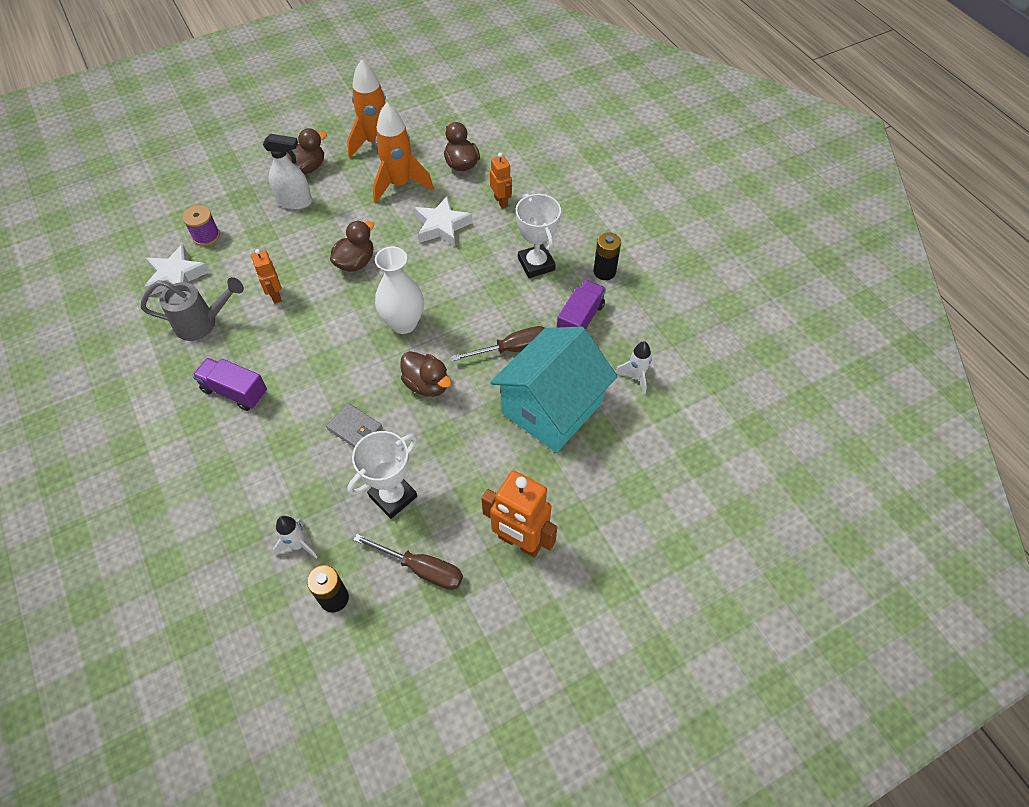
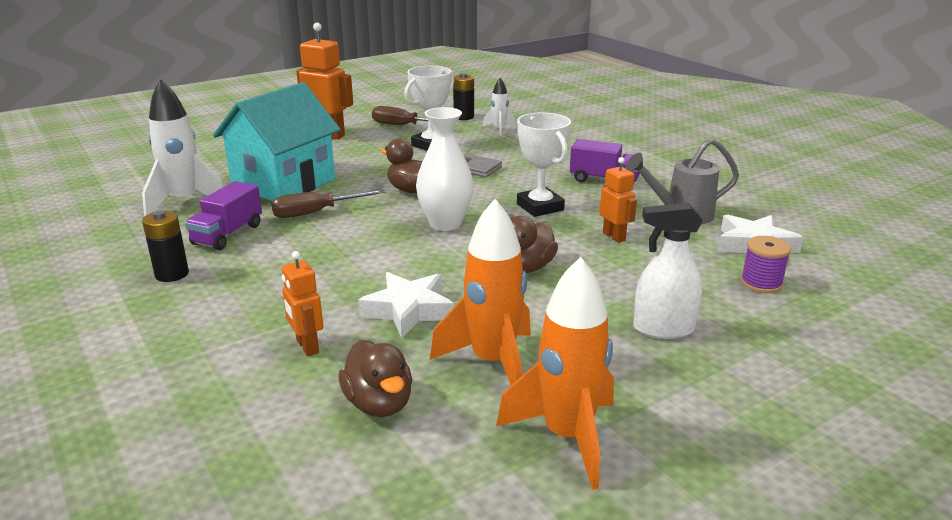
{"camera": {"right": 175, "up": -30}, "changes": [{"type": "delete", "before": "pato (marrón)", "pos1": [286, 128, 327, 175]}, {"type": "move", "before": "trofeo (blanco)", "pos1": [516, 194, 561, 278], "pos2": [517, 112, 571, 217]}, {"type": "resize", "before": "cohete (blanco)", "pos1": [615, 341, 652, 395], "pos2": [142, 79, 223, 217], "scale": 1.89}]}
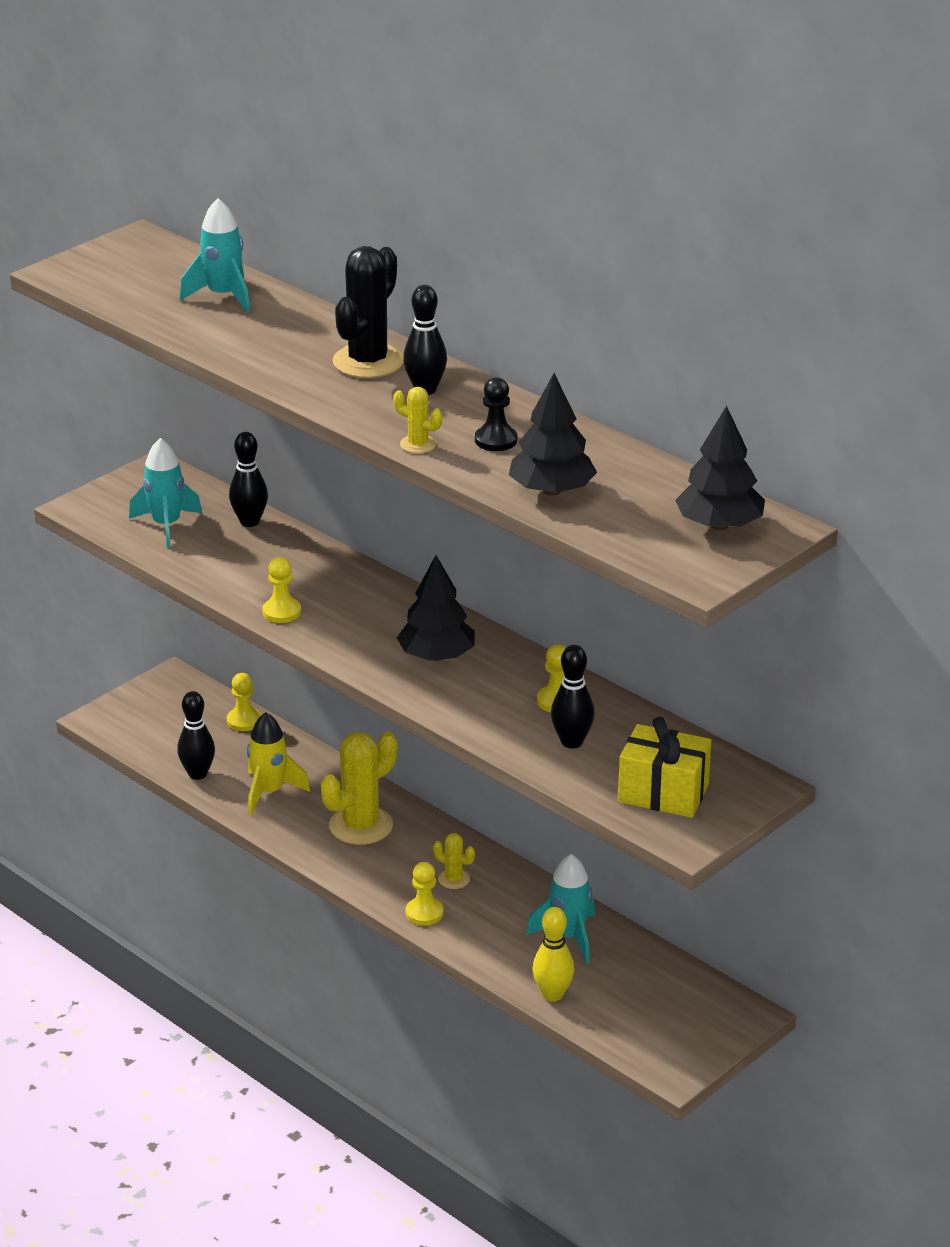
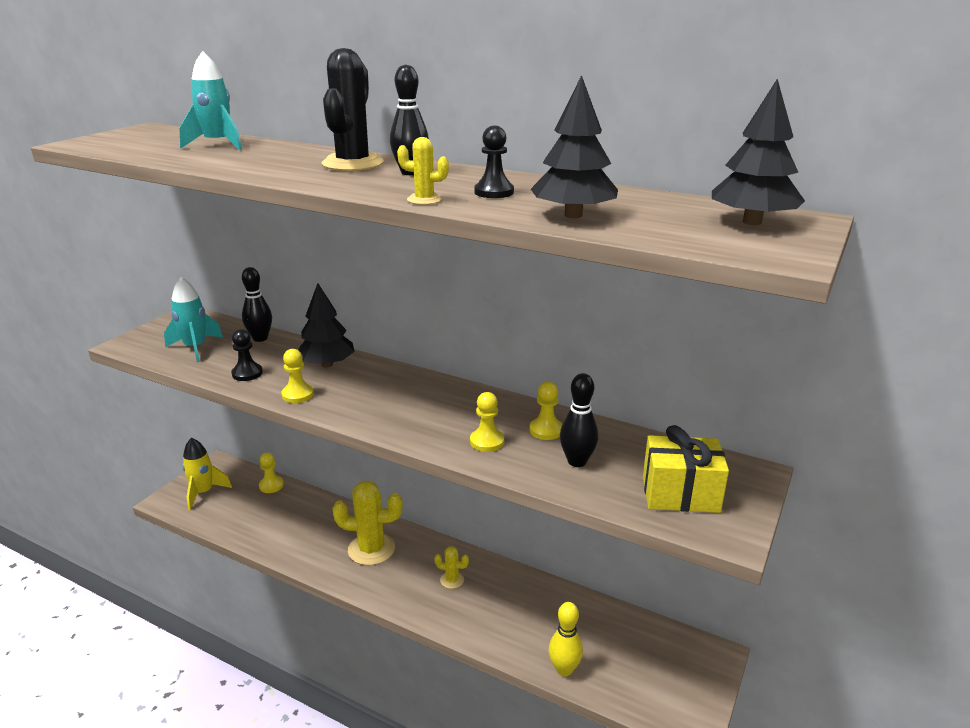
{"camera": {"right": -15, "up": -5}, "changes": [{"type": "move", "before": "árbol (negro)", "pos1": [397, 555, 475, 661], "pos2": [298, 283, 355, 367]}, {"type": "delete", "before": "bolo (negro)", "pos1": [177, 691, 215, 780]}, {"type": "move", "before": "cohete (amarillo)", "pos1": [247, 712, 310, 815], "pos2": [182, 438, 232, 510]}, {"type": "rotate", "before": "cactus (amarillo)", "pos1": [321, 731, 397, 845], "pos2": [333, 481, 403, 565], "turn": 60}, {"type": "delete", "before": "cohete (turquesa)", "pos1": [526, 854, 595, 964]}, {"type": "move", "before": "peón (amarillo)", "pos1": [406, 862, 444, 926], "pos2": [470, 392, 504, 452]}, {"type": "insert", "after": "peón (negro)", "pos2": [231, 329, 263, 381]}]}
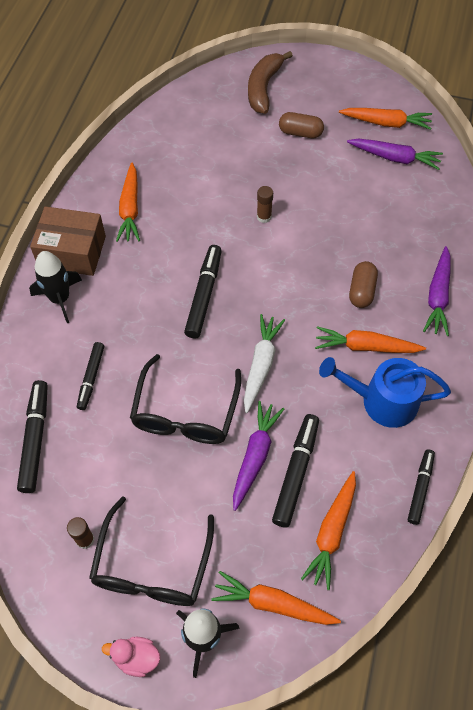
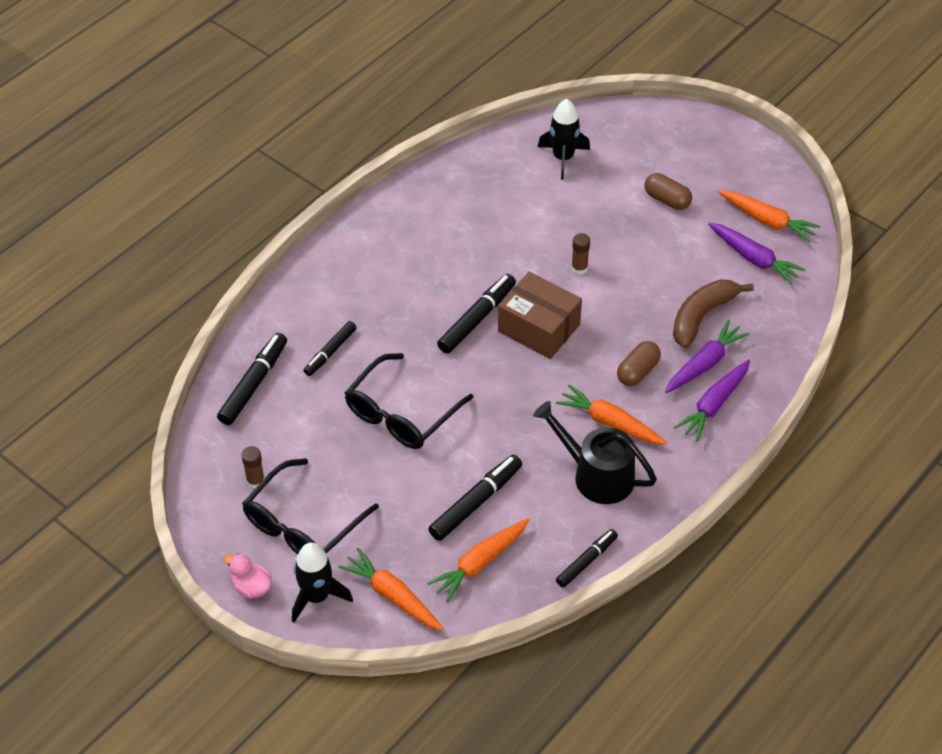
{"camera": {"right": 25, "up": -10}, "changes": [{"type": "move", "before": "plátano (marrón)", "pos1": [248, 51, 293, 114], "pos2": [673, 279, 754, 348]}, {"type": "delete", "before": "zanahoria (naranja)", "pos1": [116, 162, 140, 242]}, {"type": "move", "before": "caja (marrón)", "pos1": [30, 206, 106, 276], "pos2": [498, 272, 582, 359]}, {"type": "move", "before": "cohete (negro)", "pos1": [29, 251, 82, 323], "pos2": [538, 99, 590, 180]}, {"type": "delete", "before": "zanahoria (blanco)", "pos1": [244, 314, 285, 413]}, {"type": "recolor", "before": "regadera (azul)", "after": "regadera (negro)", "pos1": [319, 357, 451, 428], "pos2": [533, 401, 657, 504]}, {"type": "move", "before": "zanahoria (morado)", "pos1": [233, 401, 284, 511], "pos2": [665, 320, 750, 393]}]}
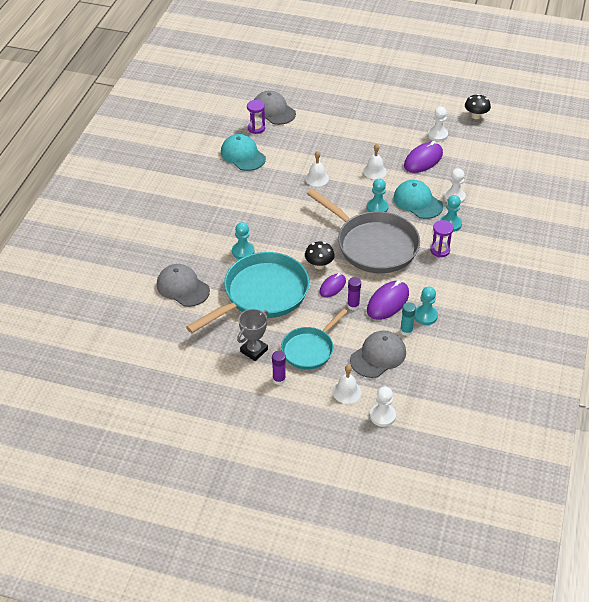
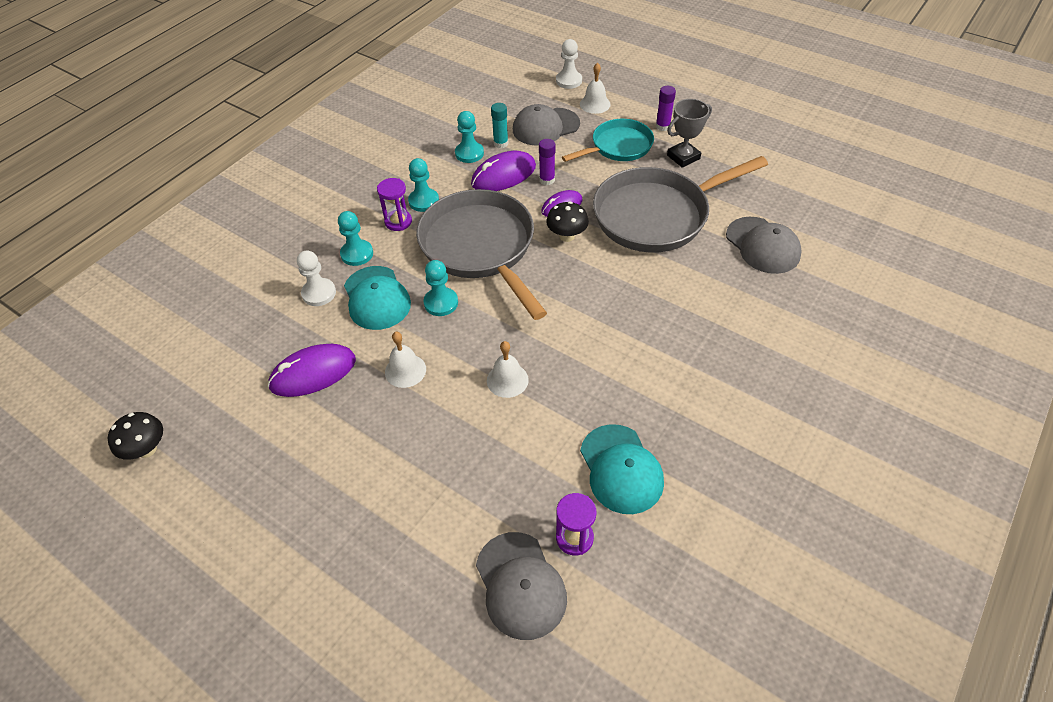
{"camera": {"right": -160, "up": 5}, "changes": [{"type": "delete", "before": "peón (blanco)", "pos1": [428, 107, 448, 142]}, {"type": "move", "before": "peón (turquesa)", "pos1": [232, 222, 255, 259], "pos2": [408, 158, 439, 212]}, {"type": "recolor", "before": "sartén (turquesa)", "after": "sartén (gris)", "pos1": [186, 252, 309, 333], "pos2": [593, 156, 768, 253]}]}
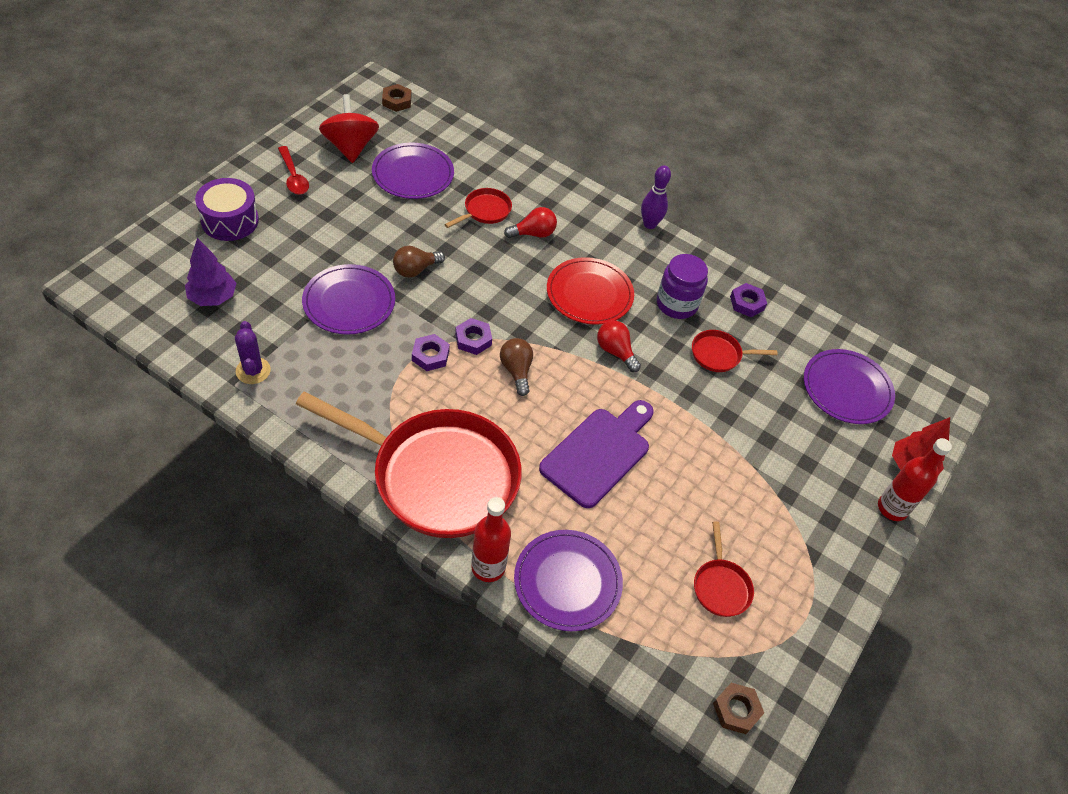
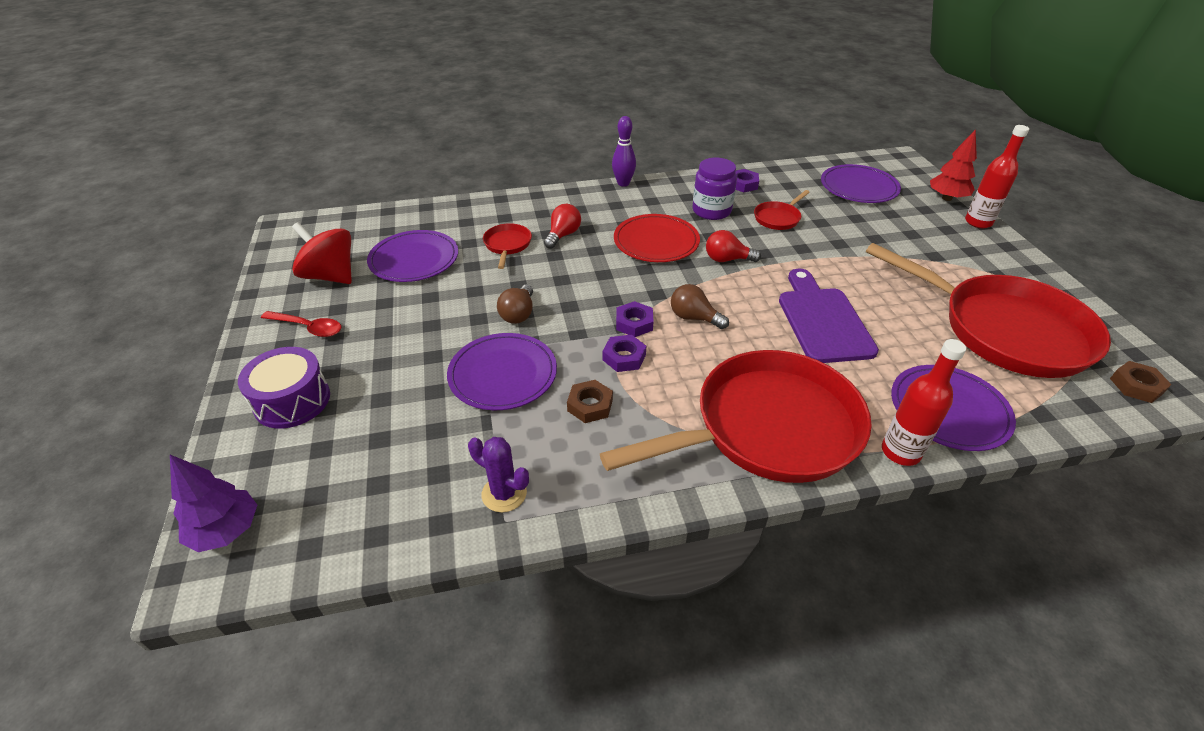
{"camera": {"right": -40, "up": -10}, "changes": [{"type": "move", "before": "tuerca (marrón)", "pos1": [382, 84, 411, 112], "pos2": [567, 380, 613, 423]}, {"type": "move", "before": "árbol (morado)", "pos1": [185, 238, 236, 306], "pos2": [170, 455, 257, 552]}, {"type": "resize", "before": "sartén (rojo)", "pos1": [694, 521, 754, 617], "pos2": [866, 243, 1111, 378], "scale": 2.48}]}
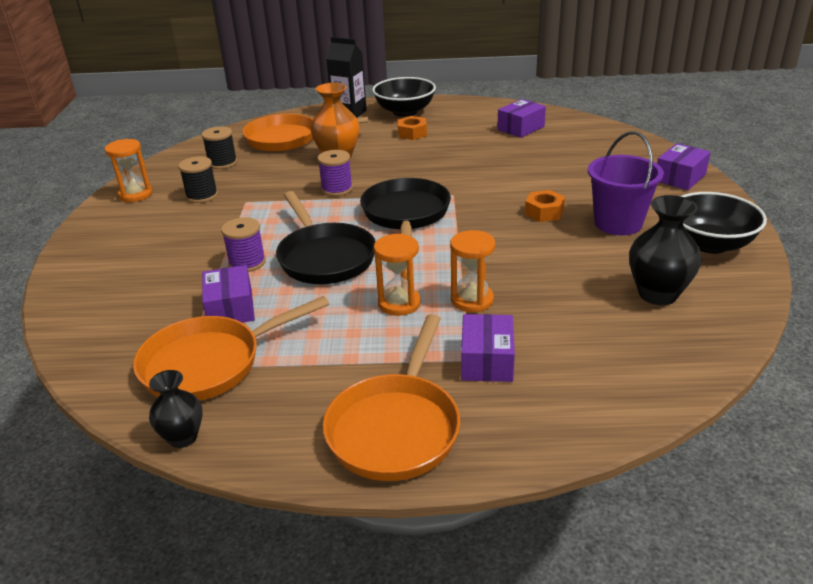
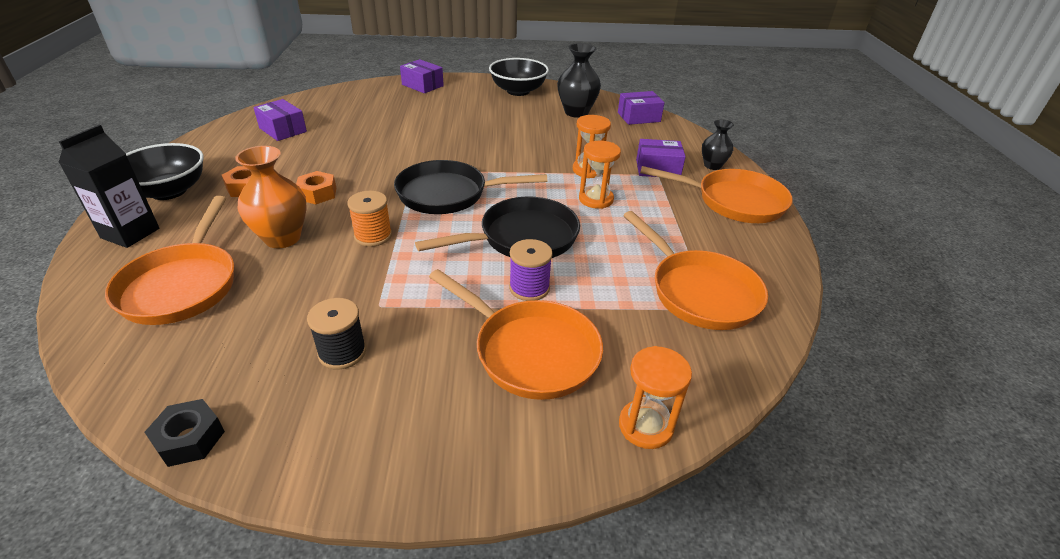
{"camera": {"right": -95, "up": 5}, "changes": [{"type": "delete", "before": "carrete (negro)", "pos1": [202, 126, 237, 169]}, {"type": "delete", "before": "balde (morado)", "pos1": [588, 131, 664, 235]}, {"type": "move", "before": "reloj de arena (naranja)", "pos1": [105, 139, 152, 202], "pos2": [619, 346, 692, 449]}, {"type": "recolor", "before": "carrete (morado)", "after": "carrete (naranja)", "pos1": [318, 150, 353, 196], "pos2": [347, 191, 392, 247]}, {"type": "move", "before": "tuerca (naranja)", "pos1": [525, 190, 565, 222], "pos2": [296, 171, 336, 204]}, {"type": "move", "before": "caja (morado)", "pos1": [202, 265, 255, 323], "pos2": [618, 91, 665, 125]}, {"type": "move", "before": "florero (negro)", "pos1": [149, 370, 203, 448], "pos2": [702, 119, 734, 170]}, {"type": "insert", "after": "sartén (naranja)", "pos2": [429, 269, 603, 400]}, {"type": "insert", "after": "tuerca (negro)", "pos2": [145, 399, 225, 467]}]}
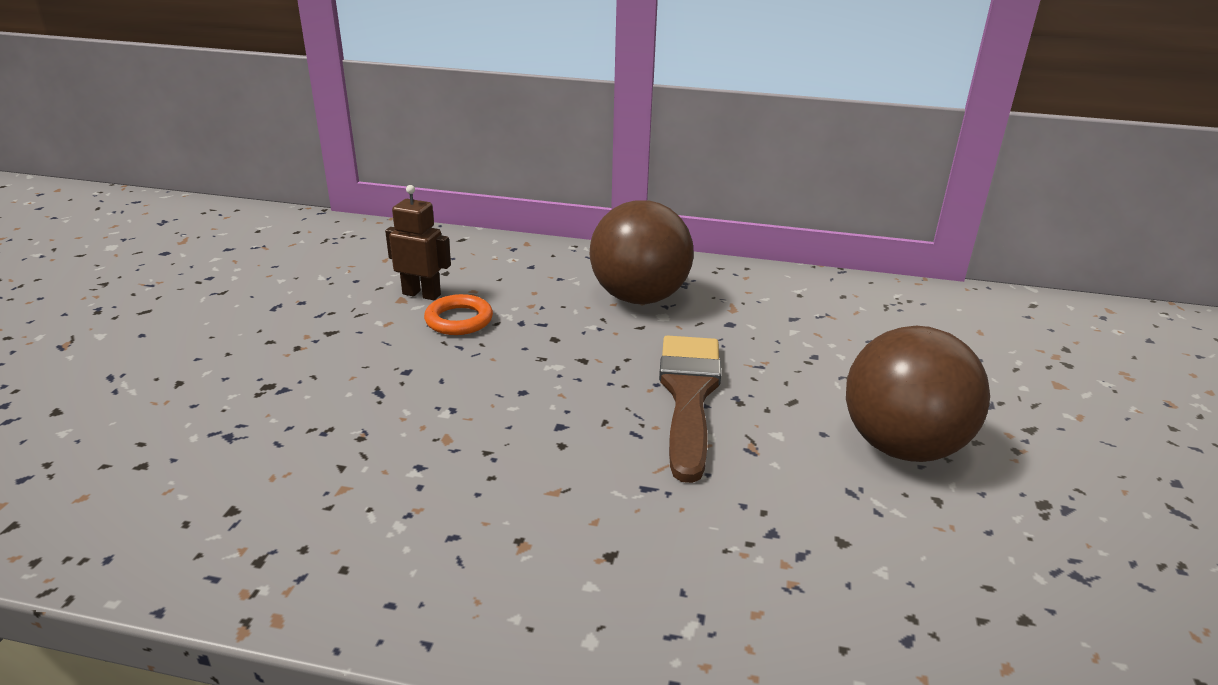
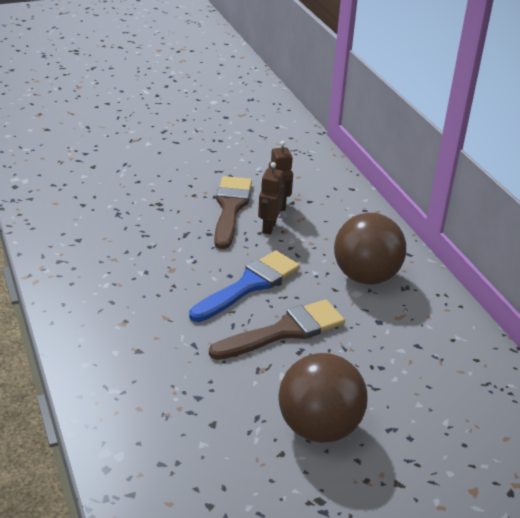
{"camera": {"right": 55, "up": 5}, "changes": [{"type": "replace", "before": "anillo (naranja)", "after": "robot (marrón)", "pos1": [424, 294, 493, 335], "pos2": [258, 162, 284, 235]}, {"type": "insert", "after": "pincel (marrón)", "pos2": [214, 176, 252, 249]}, {"type": "insert", "after": "pincel (azul)", "pos2": [189, 251, 300, 322]}]}
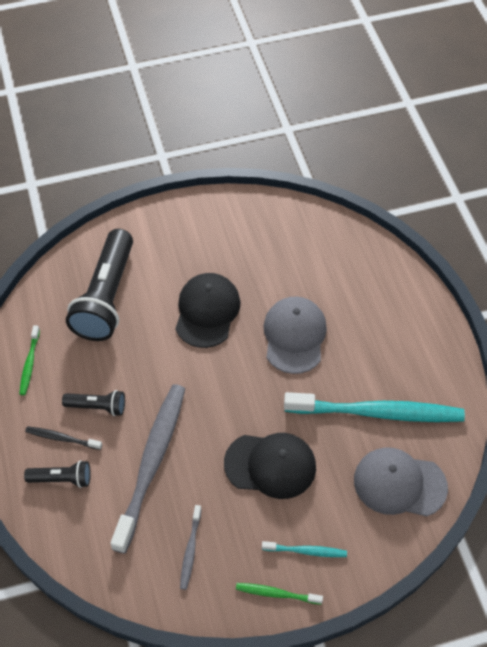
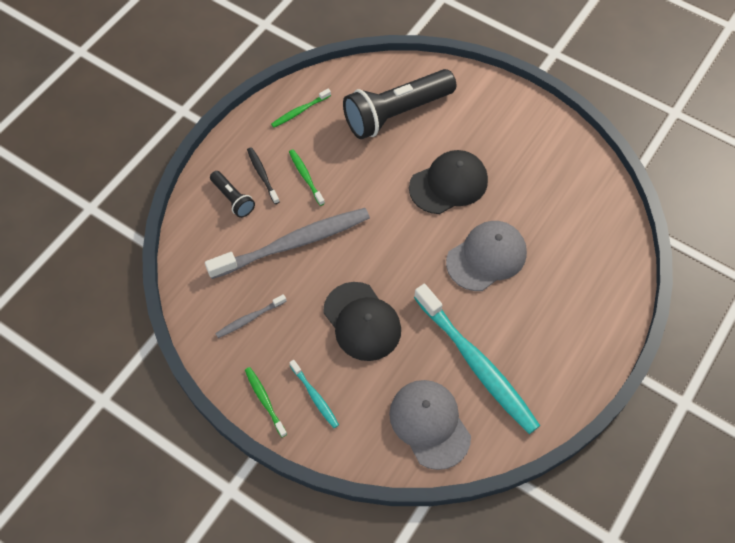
{"camera": {"right": 50, "up": 5}, "changes": [{"type": "replace", "before": "lámpara de mano (negro)", "after": "cepillo de dientes (verde)", "pos1": [62, 390, 125, 416], "pos2": [289, 150, 325, 206]}]}
